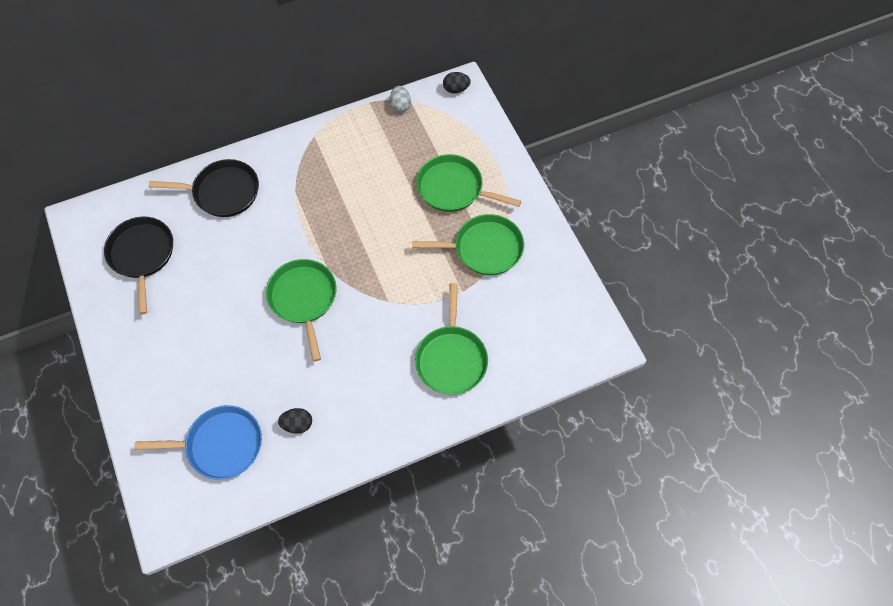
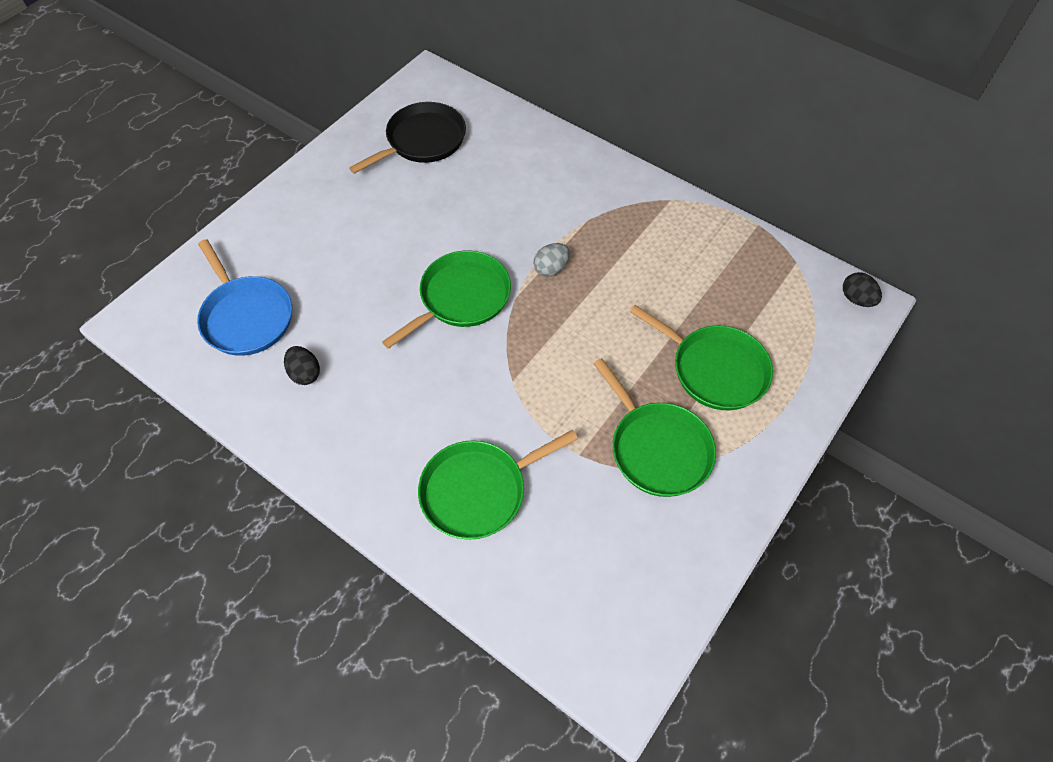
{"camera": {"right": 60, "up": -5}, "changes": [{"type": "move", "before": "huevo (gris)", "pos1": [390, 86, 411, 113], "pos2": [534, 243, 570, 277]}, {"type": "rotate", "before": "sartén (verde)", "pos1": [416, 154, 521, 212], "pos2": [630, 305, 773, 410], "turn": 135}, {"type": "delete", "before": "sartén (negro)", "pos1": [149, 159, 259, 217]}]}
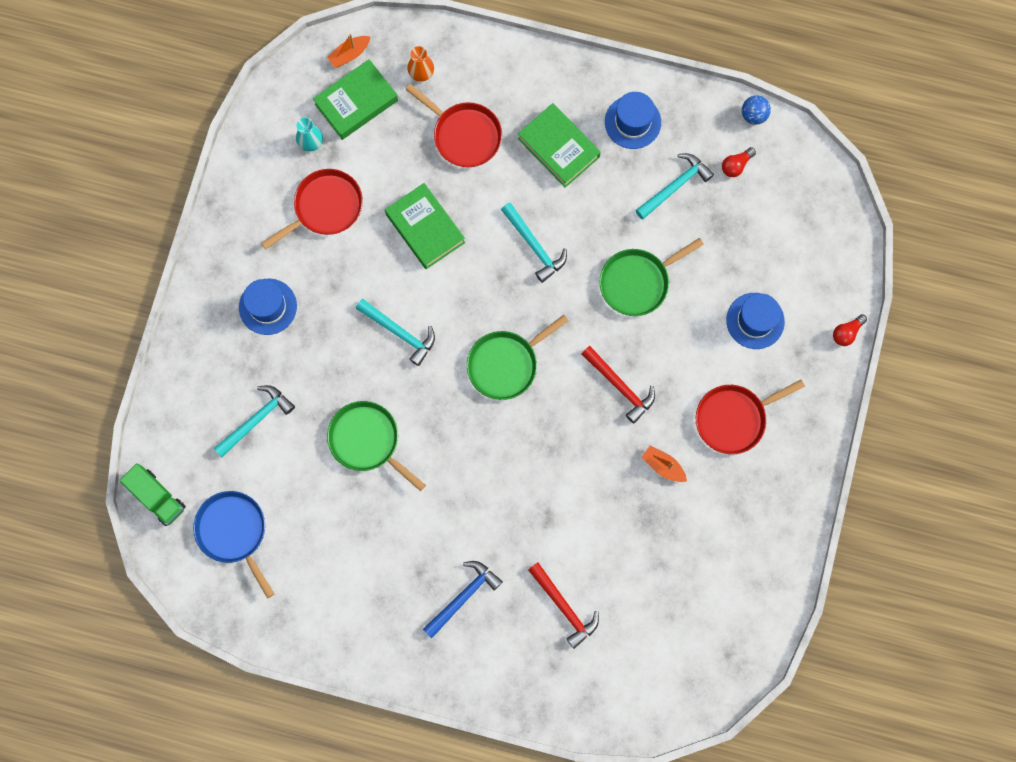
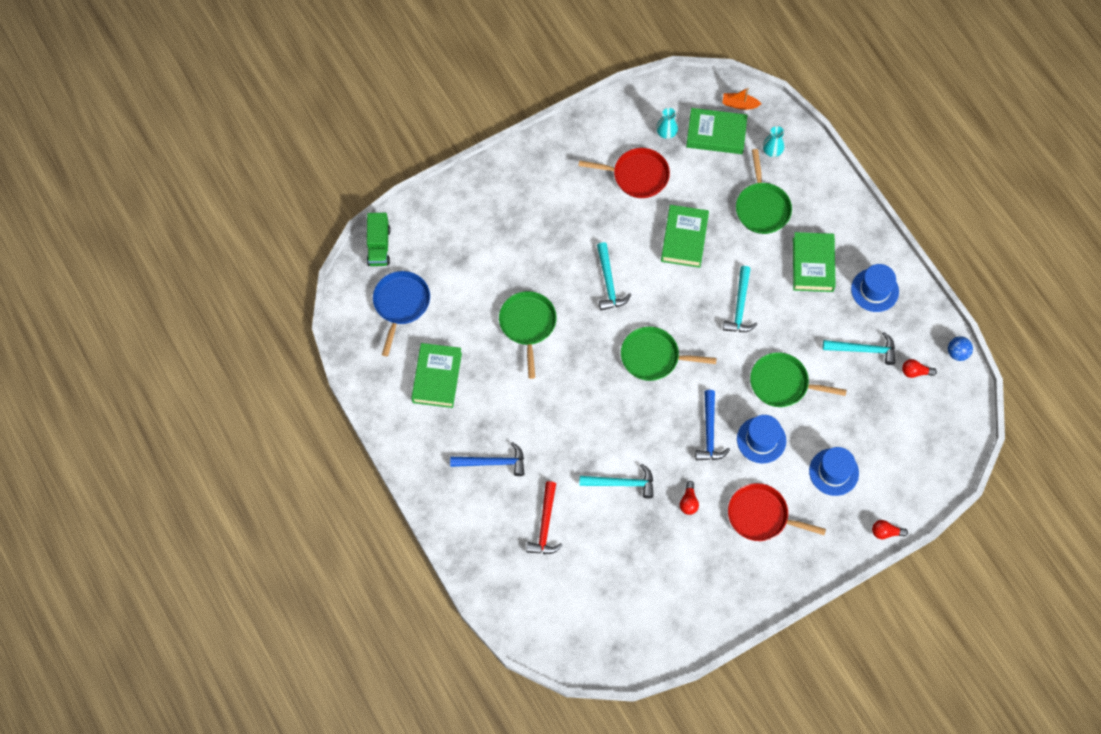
{"camera": {"right": 45, "up": -10}, "changes": [{"type": "recolor", "before": "florero (naranja)", "after": "florero (turquesa)", "pos1": [407, 46, 434, 82], "pos2": [763, 126, 785, 157]}, {"type": "recolor", "before": "sartén (rojo)", "after": "sartén (verde)", "pos1": [406, 84, 502, 167], "pos2": [736, 149, 792, 234]}, {"type": "move", "before": "sombrero (azul)", "pos1": [239, 279, 297, 335], "pos2": [737, 415, 786, 463]}, {"type": "recolor", "before": "martillo (rojo)", "after": "martillo (azul)", "pos1": [581, 346, 655, 423], "pos2": [695, 390, 730, 461]}, {"type": "move", "before": "martillo (turquesa)", "pos1": [214, 385, 295, 457], "pos2": [579, 464, 654, 498]}, {"type": "replace", "before": "barco (naranja)", "after": "bombilla (rojo)", "pos1": [642, 445, 687, 482], "pos2": [680, 481, 699, 515]}, {"type": "insert", "after": "libro (verde)", "pos2": [411, 343, 462, 408]}]}
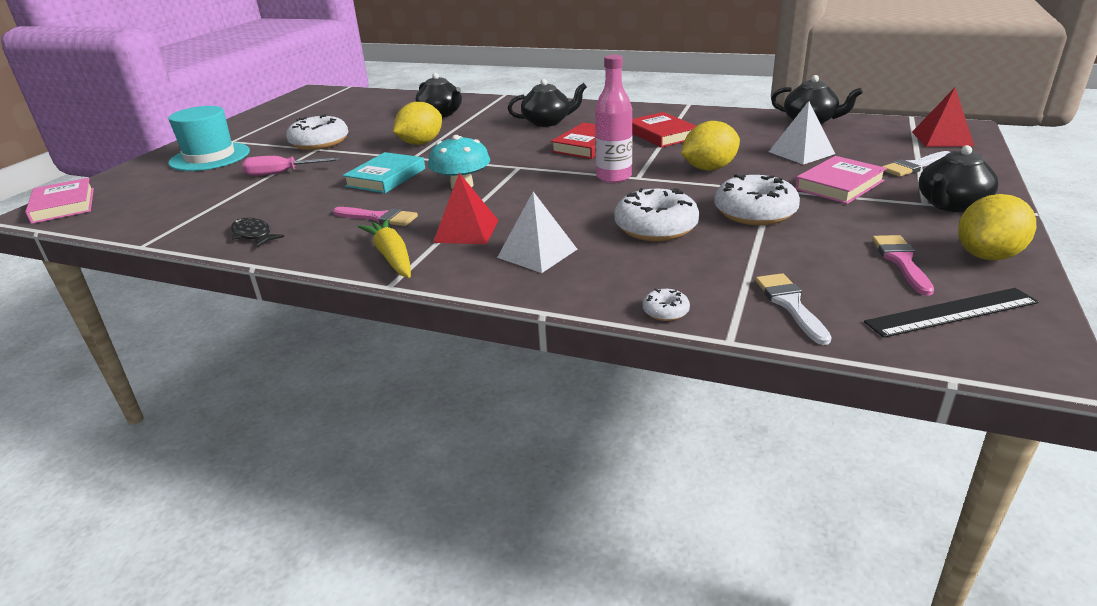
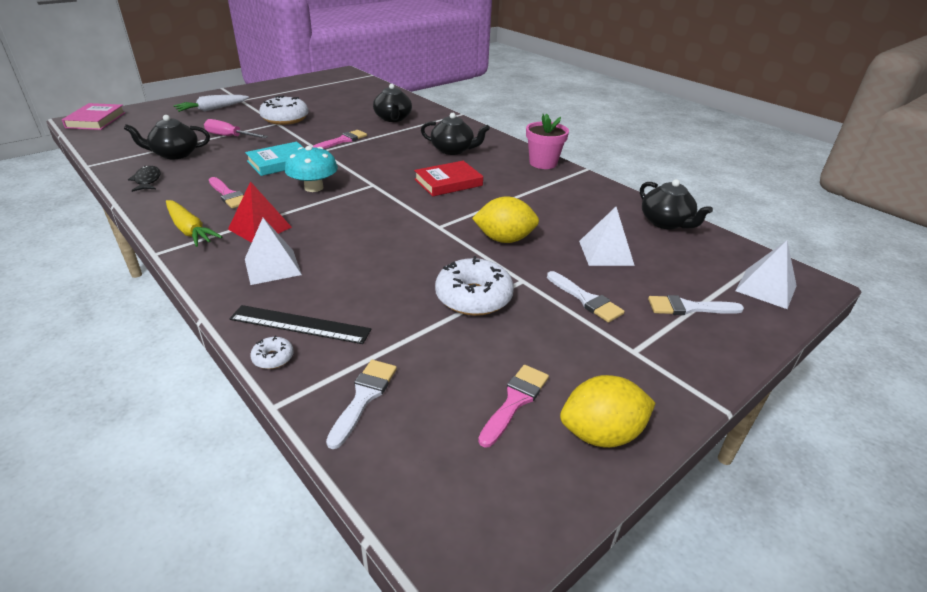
{"camera": {"right": 25, "up": 5}, "changes": [{"type": "delete", "before": "botella (rosa)", "pos1": [595, 55, 632, 183]}, {"type": "recolor", "before": "pirámide (rojo)", "after": "pirámide (blanco)", "pos1": [912, 88, 974, 147], "pos2": [735, 240, 797, 309]}, {"type": "replace", "before": "limón (amarillo)", "after": "pincel (rosa)", "pos1": [393, 102, 442, 145], "pos2": [313, 130, 367, 149]}, {"type": "replace", "before": "sombrero (turquesa)", "after": "zanahoria (blanco)", "pos1": [168, 106, 250, 171], "pos2": [174, 95, 249, 112]}, {"type": "delete", "before": "libro (rojo)", "pos1": [632, 112, 696, 148]}, {"type": "move", "before": "tetera (negro)", "pos1": [919, 145, 998, 212], "pos2": [124, 115, 210, 159]}, {"type": "replace", "before": "libro (rosa)", "after": "pincel (blanco)", "pos1": [795, 156, 887, 204], "pos2": [547, 271, 625, 323]}, {"type": "delete", "before": "rosquilla (blanco)", "pos1": [614, 188, 699, 241]}, {"type": "rotate", "before": "zanahoria (amarillo)", "pos1": [358, 218, 411, 278], "pos2": [166, 200, 222, 247], "turn": 135}, {"type": "move", "before": "regla (negro)", "pos1": [864, 288, 1039, 338], "pos2": [229, 305, 371, 344]}, {"type": "insert", "after": "maceta (rosa)", "pos2": [526, 113, 569, 169]}]}
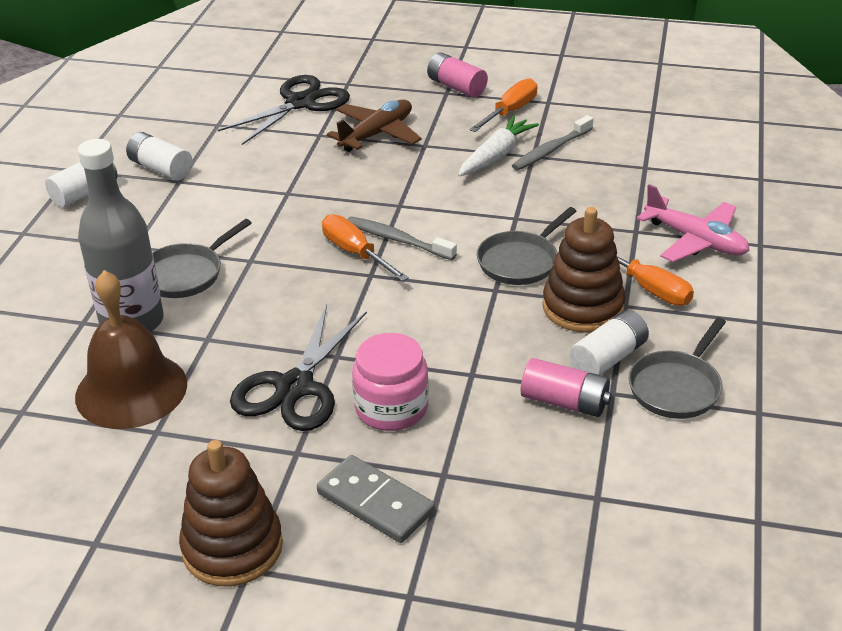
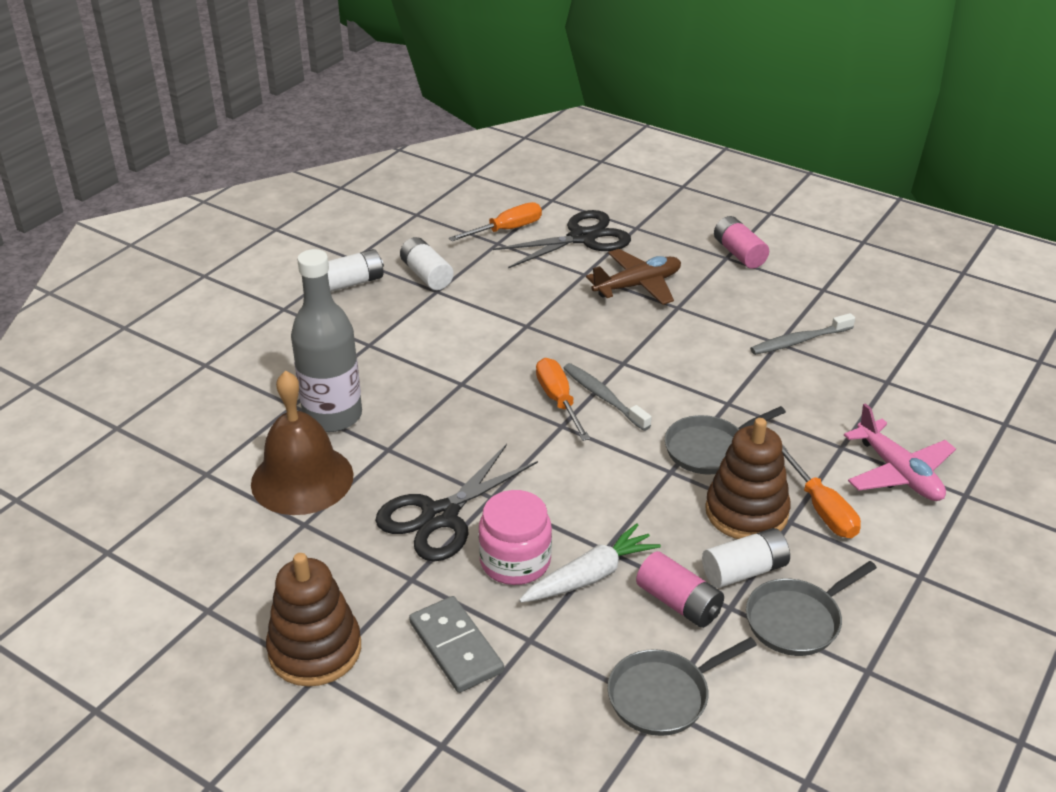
{"camera": {"right": 20, "up": 0}, "changes": [{"type": "move", "before": "destornillador (naranja)", "pos1": [469, 78, 537, 132], "pos2": [449, 202, 542, 241]}, {"type": "move", "before": "zanahoria (blanco)", "pos1": [458, 116, 539, 177], "pos2": [519, 523, 661, 603]}, {"type": "move", "before": "sartén (gris)", "pos1": [152, 219, 251, 298], "pos2": [607, 637, 757, 736]}]}
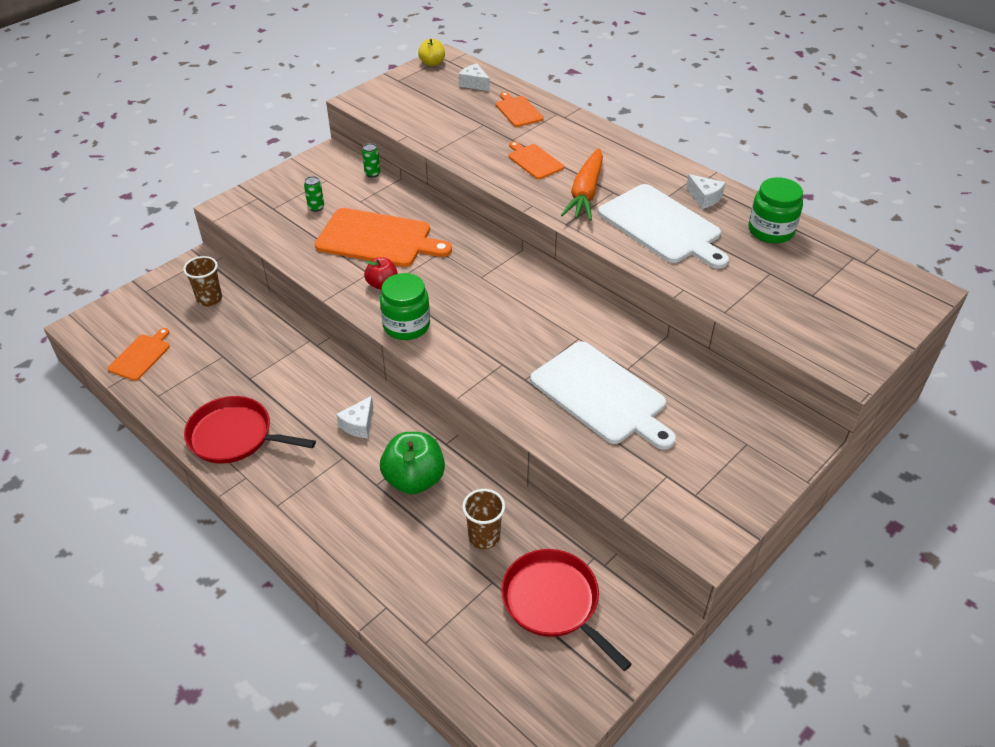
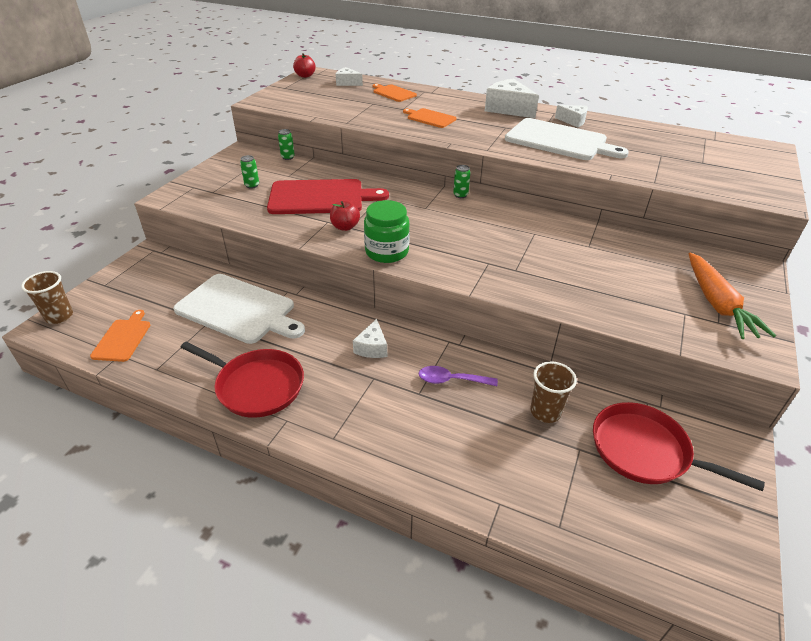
{"camera": {"right": -20, "up": -5}, "changes": [{"type": "recolor", "before": "manzana (amarillo)", "after": "manzana (rojo)", "pos1": [418, 39, 445, 66], "pos2": [293, 53, 315, 78]}, {"type": "move", "before": "zanahoria (naranja)", "pos1": [561, 148, 603, 221], "pos2": [689, 253, 776, 339]}, {"type": "delete", "before": "tarro (verde)", "pos1": [749, 177, 803, 243]}, {"type": "recolor", "before": "tabla de cortar (naranja)", "after": "tabla de cortar (rojo)", "pos1": [315, 208, 452, 267], "pos2": [267, 179, 389, 214]}, {"type": "move", "before": "vaso (marrón)", "pos1": [183, 256, 222, 306], "pos2": [21, 271, 73, 324]}, {"type": "move", "before": "tabla de cortar (blanco)", "pos1": [530, 341, 676, 450], "pos2": [173, 274, 305, 344]}, {"type": "rotate", "before": "sartén (rojo)", "pos1": [184, 396, 316, 464], "pos2": [180, 342, 304, 418], "turn": -150}, {"type": "replace", "before": "manzana (verde)", "after": "cuchara (morado)", "pos1": [380, 432, 445, 494], "pos2": [419, 366, 498, 386]}, {"type": "insert", "after": "queso (blanco)", "pos2": [485, 78, 539, 118]}, {"type": "insert", "after": "lata (verde)", "pos2": [453, 165, 471, 198]}]}
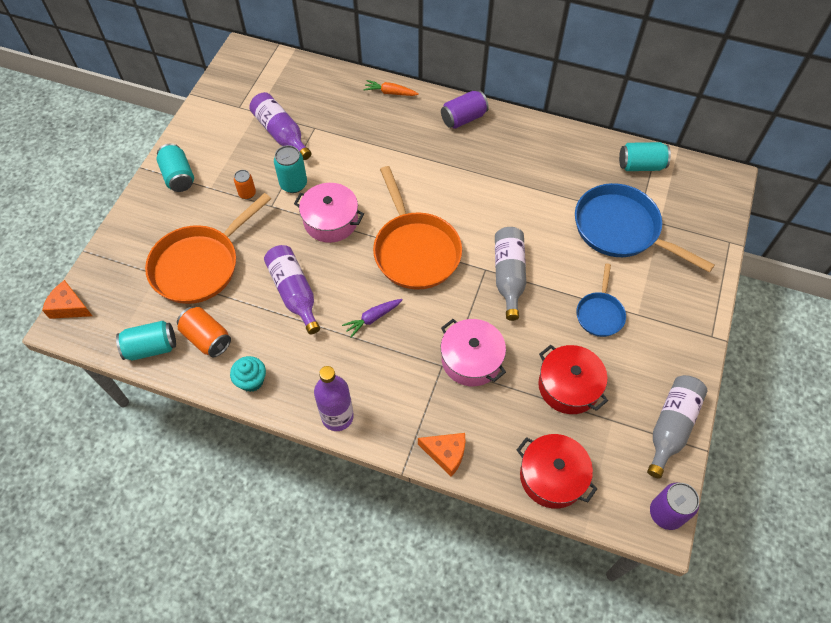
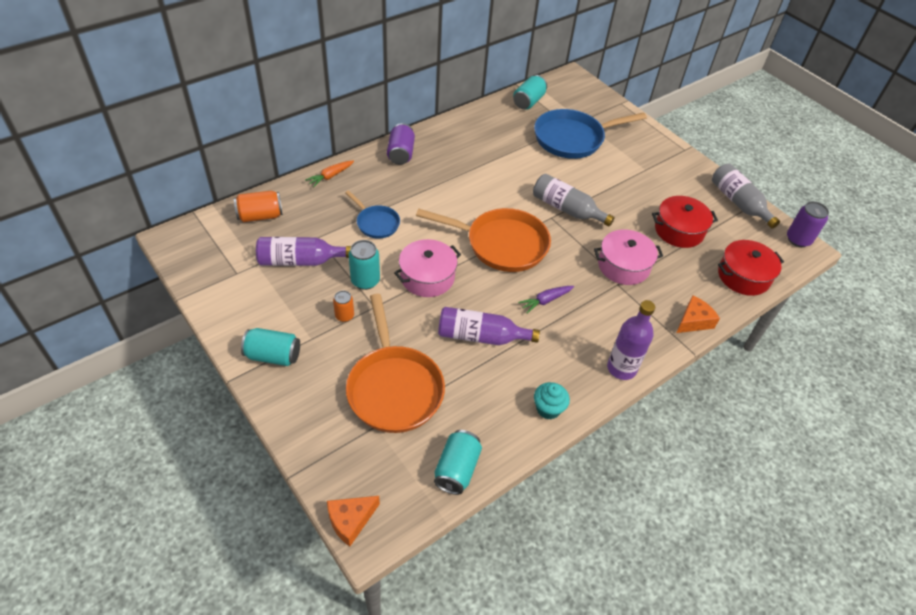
{"camera": {"right": -60, "up": -10}, "changes": [{"type": "move", "before": "sartén (azul)", "pos1": [576, 263, 626, 337], "pos2": [345, 190, 400, 239]}, {"type": "rotate", "before": "zanahoria (morado)", "pos1": [342, 299, 403, 338], "pos2": [518, 286, 574, 314], "turn": 60}, {"type": "move", "before": "lata (naranja)", "pos1": [177, 306, 231, 357], "pos2": [234, 191, 283, 222]}]}
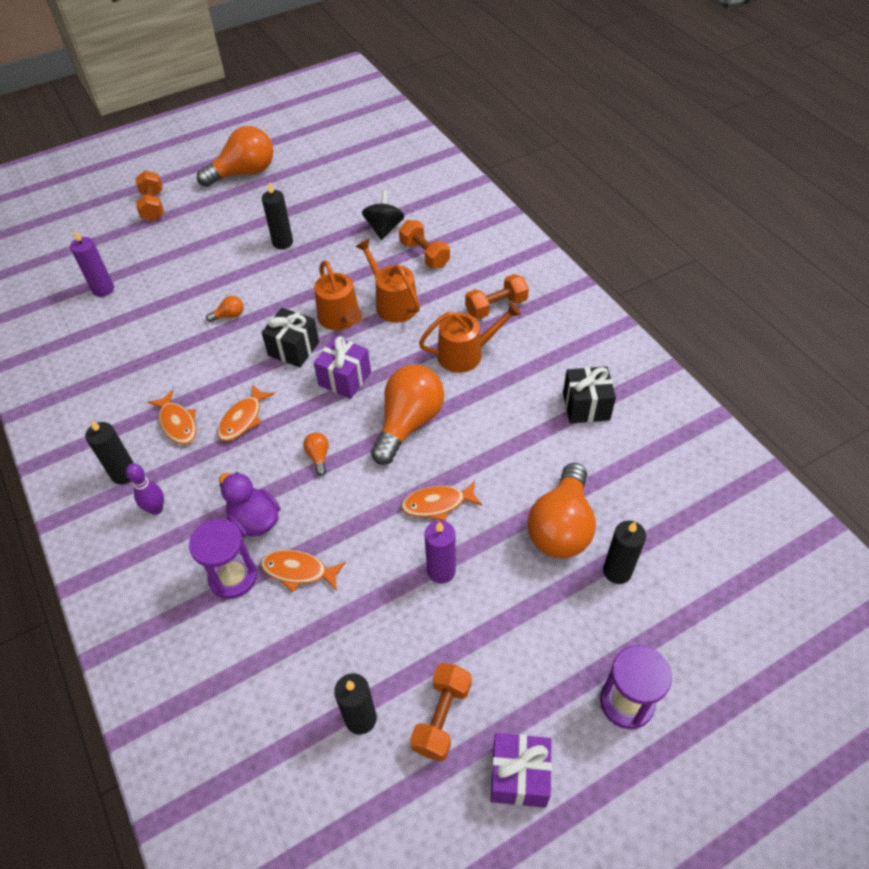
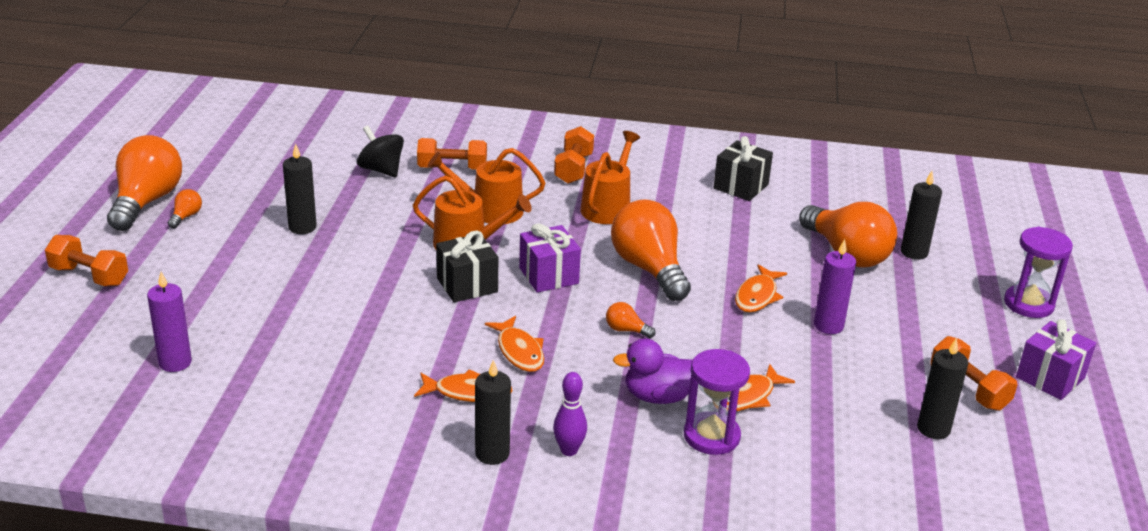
{"camera": {"right": -55, "up": -20}, "changes": [{"type": "move", "before": "bombilla (naranja)", "pos1": [206, 296, 244, 322], "pos2": [168, 189, 202, 228]}]}
